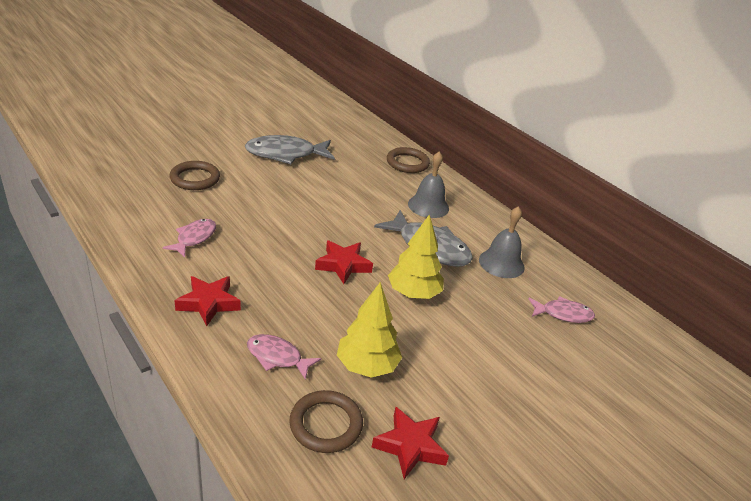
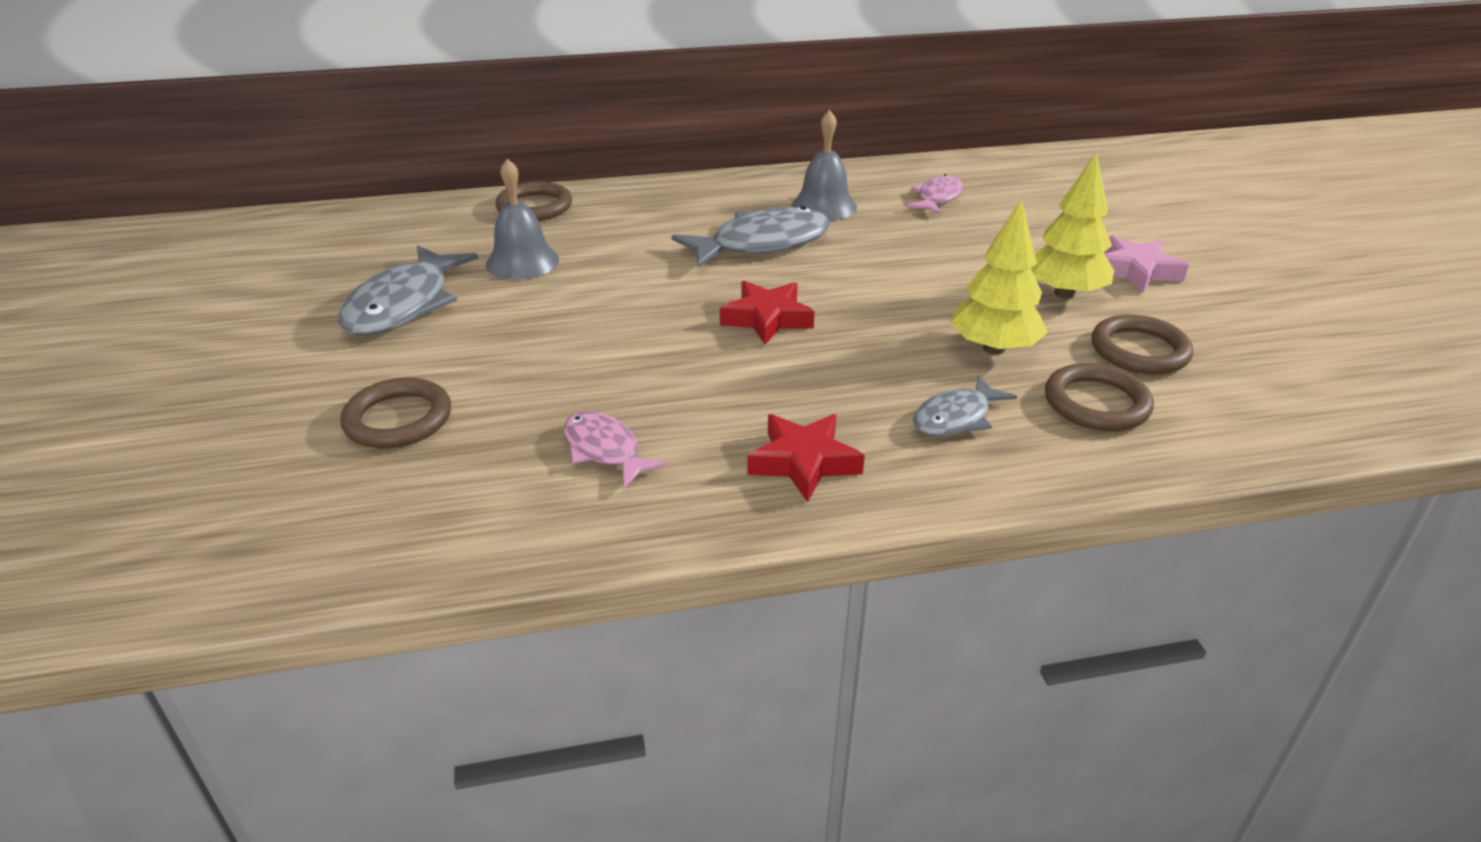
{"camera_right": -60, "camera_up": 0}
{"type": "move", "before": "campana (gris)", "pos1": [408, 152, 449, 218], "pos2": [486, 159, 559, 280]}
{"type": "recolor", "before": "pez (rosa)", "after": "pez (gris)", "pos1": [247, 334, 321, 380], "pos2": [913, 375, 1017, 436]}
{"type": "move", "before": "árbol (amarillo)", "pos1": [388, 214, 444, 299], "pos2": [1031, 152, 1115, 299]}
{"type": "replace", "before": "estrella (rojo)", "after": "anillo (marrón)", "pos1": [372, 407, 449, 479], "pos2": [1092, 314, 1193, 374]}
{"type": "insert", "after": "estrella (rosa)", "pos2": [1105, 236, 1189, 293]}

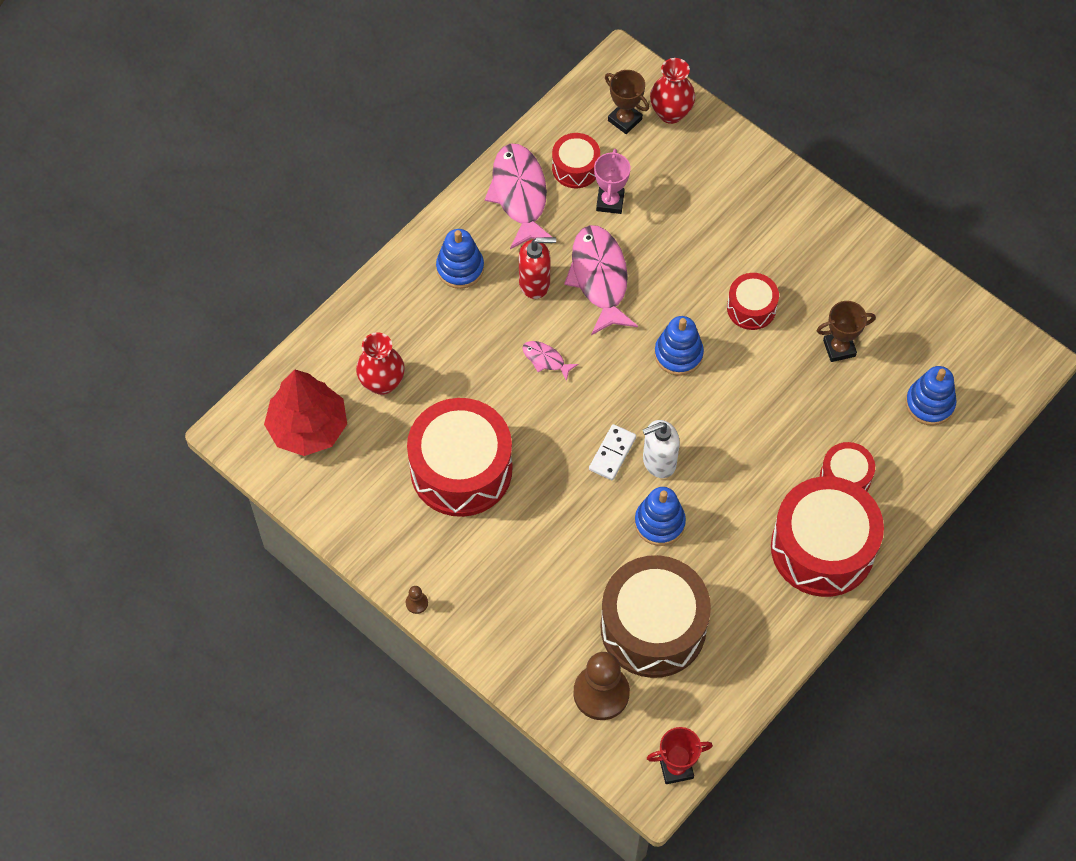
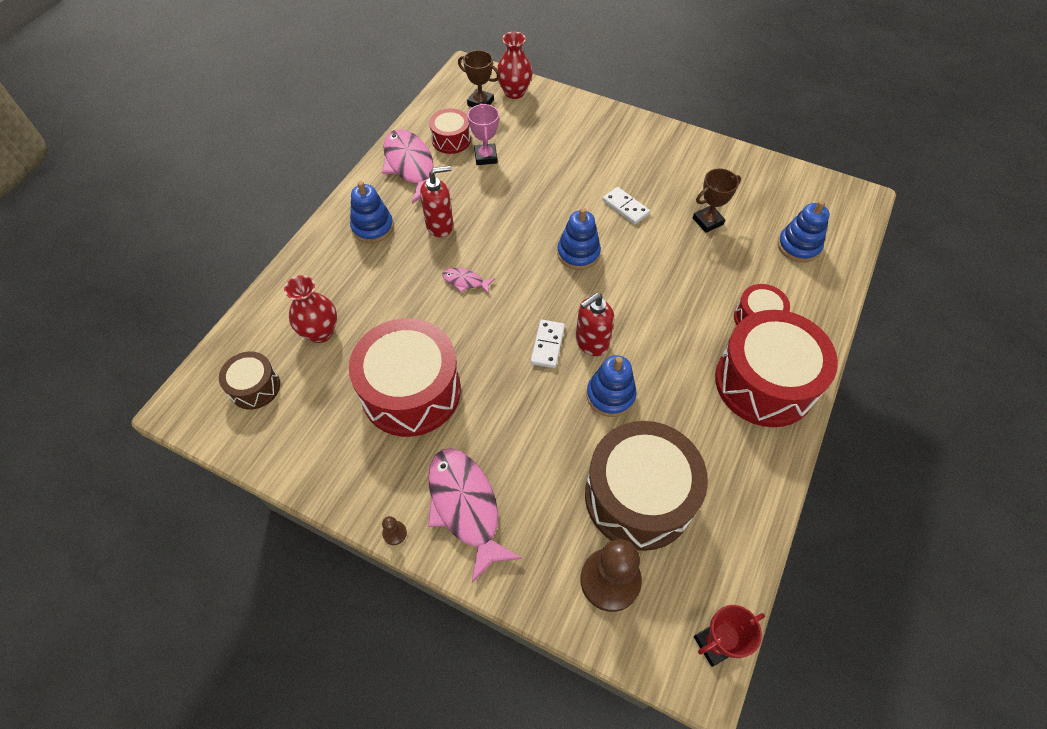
{"camera_right": -15, "camera_up": -5}
{"type": "replace", "before": "árbol (rojo)", "after": "tambor (marrón)", "pos1": [264, 370, 347, 456], "pos2": [219, 351, 280, 410]}
{"type": "move", "before": "pez (rosa)", "pos1": [564, 225, 638, 335], "pos2": [428, 448, 522, 583]}
{"type": "recolor", "before": "dispensador de jabón (blanco)", "after": "dispensador de jabón (rojo)", "pos1": [643, 420, 680, 478], "pos2": [576, 293, 614, 356]}
{"type": "replace", "before": "tambor (rojo)", "after": "ficha de dominó (blanco)", "pos1": [727, 273, 779, 330], "pos2": [603, 187, 650, 225]}

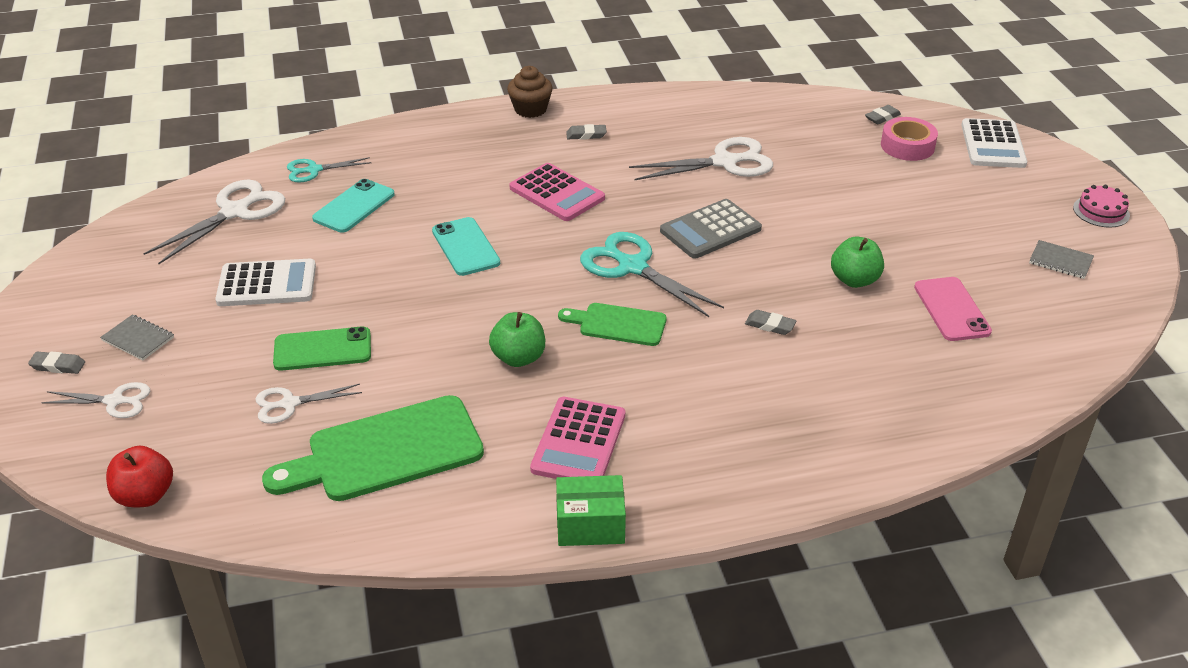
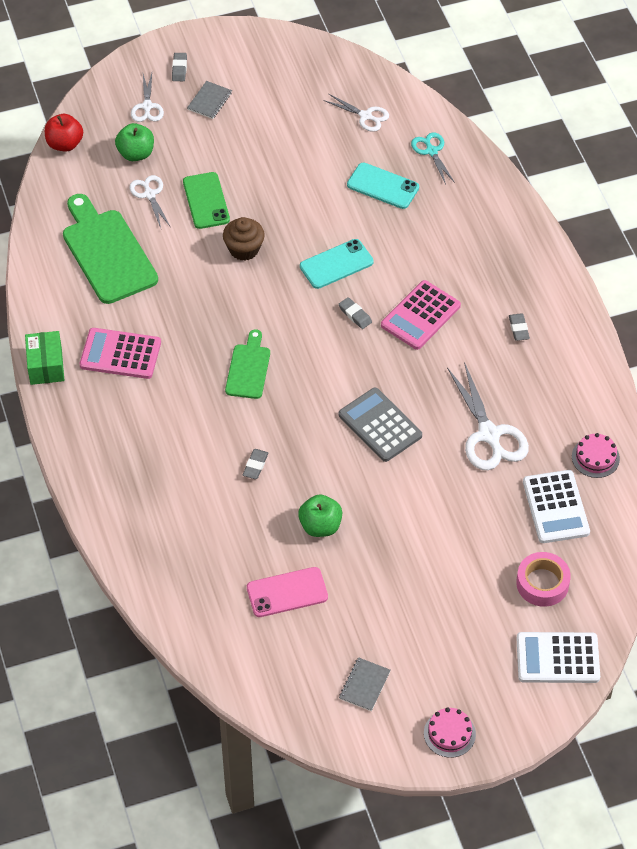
{"camera_right": 85, "camera_up": 15}
{"type": "move", "before": "manzana (verde)", "pos1": [489, 312, 545, 367], "pos2": [115, 123, 154, 161]}
{"type": "move", "before": "magdalena (marrón)", "pos1": [507, 66, 553, 118], "pos2": [223, 217, 265, 261]}
{"type": "resize", "before": "tijeras (blanco)", "pos1": [143, 180, 285, 264], "pos2": [323, 94, 389, 132], "scale": 0.58}
{"type": "move", "before": "goma de borrar (gris)", "pos1": [865, 105, 901, 124], "pos2": [339, 297, 372, 329]}
{"type": "move", "before": "calculadora (blanco)", "pos1": [215, 259, 316, 306], "pos2": [523, 470, 590, 543]}
{"type": "insert", "after": "tarta (rosa)", "pos2": [572, 433, 620, 478]}
{"type": "delete", "before": "tijeras (turquesa)", "pos1": [580, 232, 724, 317]}

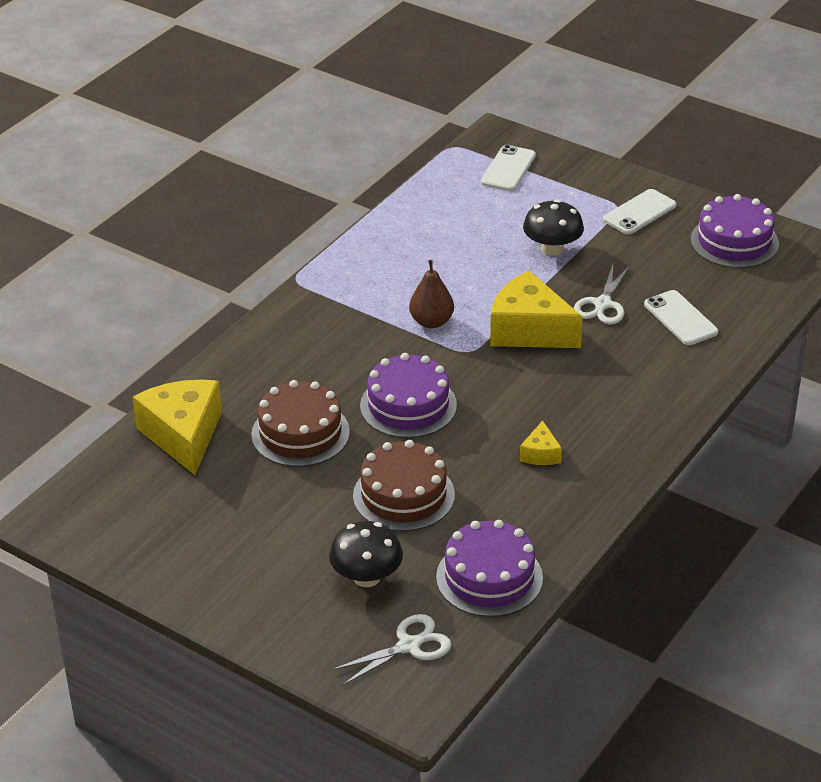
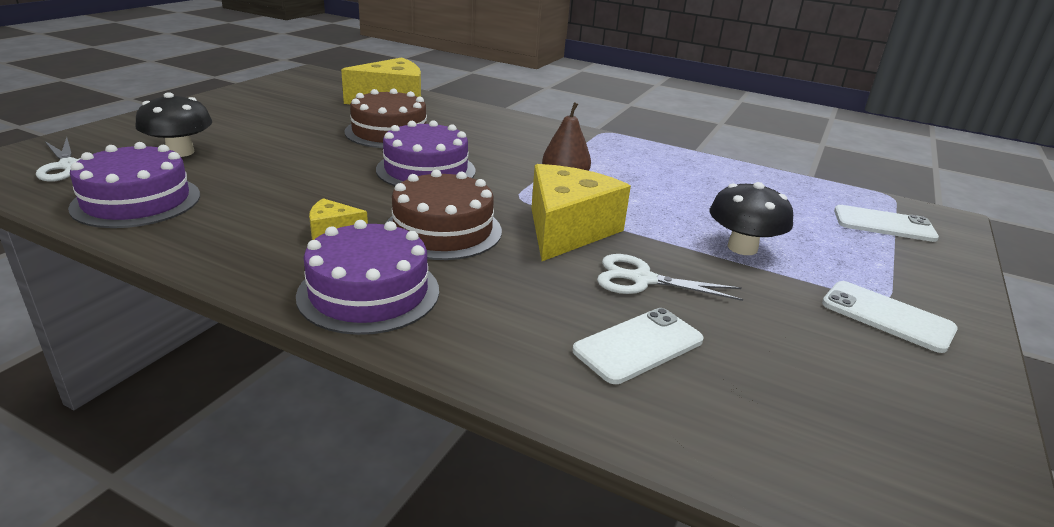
{"camera_right": 80, "camera_up": -10}
{"type": "move", "before": "tarta (morado)", "pos1": [691, 194, 779, 268], "pos2": [296, 220, 439, 335]}
{"type": "move", "before": "tarta (marrón)", "pos1": [353, 440, 455, 531], "pos2": [386, 170, 502, 260]}

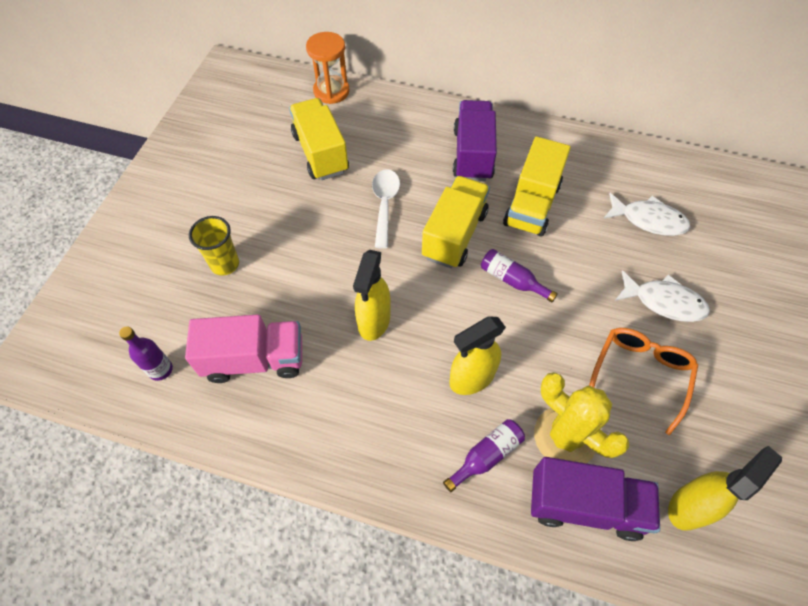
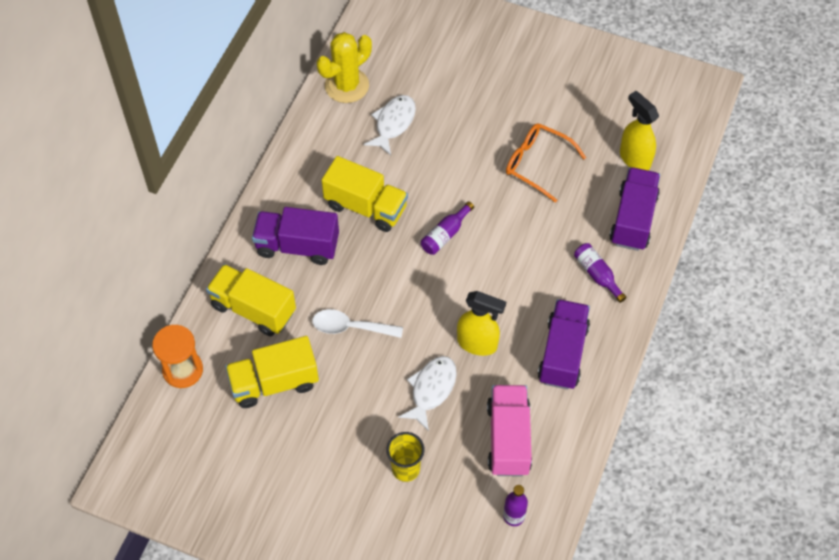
{"camera_right": -85, "camera_up": 0}
{"type": "move", "before": "camión (amarillo)", "pos1": [422, 176, 490, 268], "pos2": [206, 264, 296, 336]}
{"type": "move", "before": "cactus (amarillo)", "pos1": [534, 372, 629, 463], "pos2": [317, 32, 372, 103]}
{"type": "move", "before": "pez (blanco)", "pos1": [615, 270, 710, 322], "pos2": [398, 356, 457, 431]}
{"type": "insert", "after": "camión (morado)", "pos2": [538, 299, 590, 390]}
{"type": "delete", "before": "pulverizador (amarillo)", "pos1": [449, 316, 506, 395]}

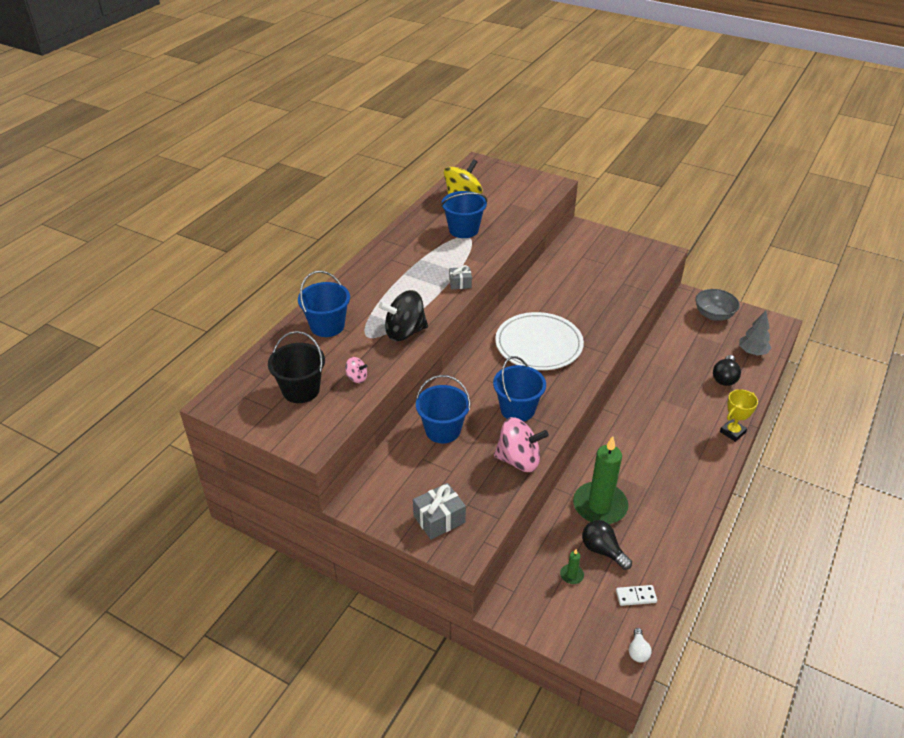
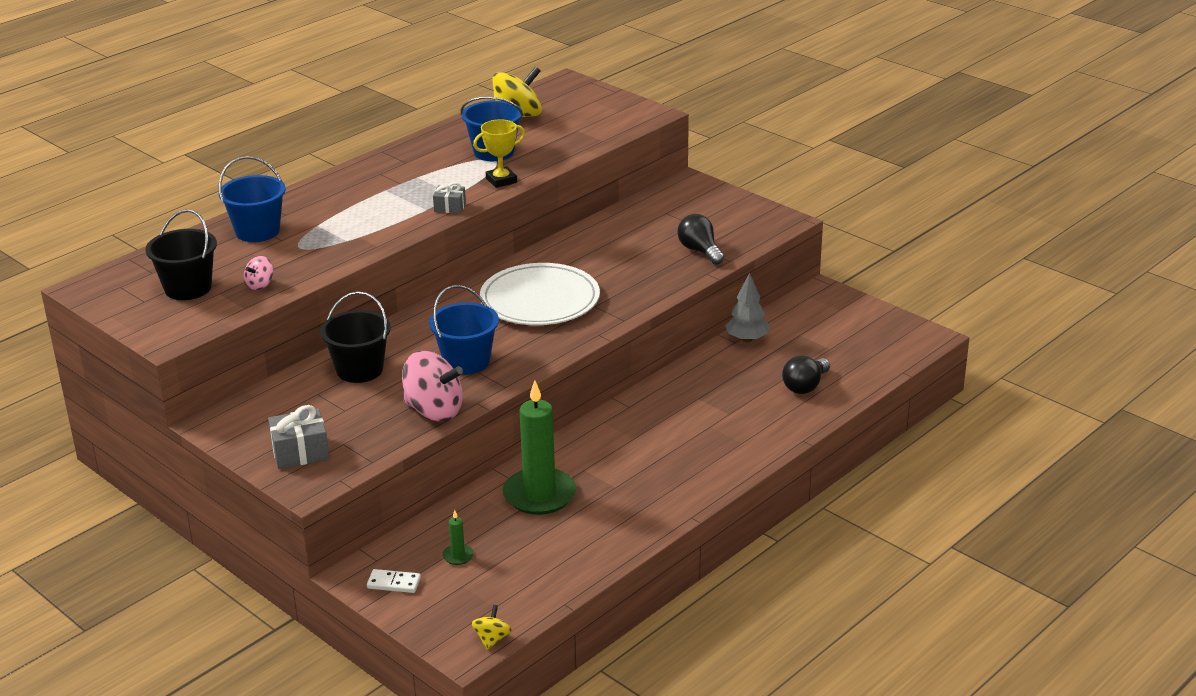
{"camera_right": 15, "camera_up": -10}
{"type": "rotate", "before": "peonza (rosa)", "pos1": [345, 357, 368, 383], "pos2": [244, 256, 273, 290], "turn": 90}
{"type": "recolor", "before": "balde (azul)", "after": "balde (negro)", "pos1": [416, 375, 471, 443], "pos2": [320, 291, 391, 383]}
{"type": "move", "before": "ficha de dominó (blanco)", "pos1": [616, 585, 657, 606], "pos2": [367, 569, 421, 593]}
{"type": "replace", "before": "bombilla (blanco)", "after": "peonza (amarillo)", "pos1": [629, 628, 652, 663], "pos2": [472, 605, 511, 650]}
{"type": "move", "before": "trofeo (amarillo)", "pos1": [720, 389, 758, 442], "pos2": [473, 119, 525, 188]}
{"type": "move", "before": "bombilla (negro)", "pos1": [582, 520, 632, 570], "pos2": [677, 214, 724, 265]}
{"type": "move", "before": "árbol (gris)", "pos1": [739, 310, 771, 356], "pos2": [725, 272, 770, 342]}
{"type": "delete", "before": "peonza (negro)", "pos1": [379, 290, 428, 341]}
{"type": "delete", "before": "cuenco (gris)", "pos1": [695, 289, 740, 321]}

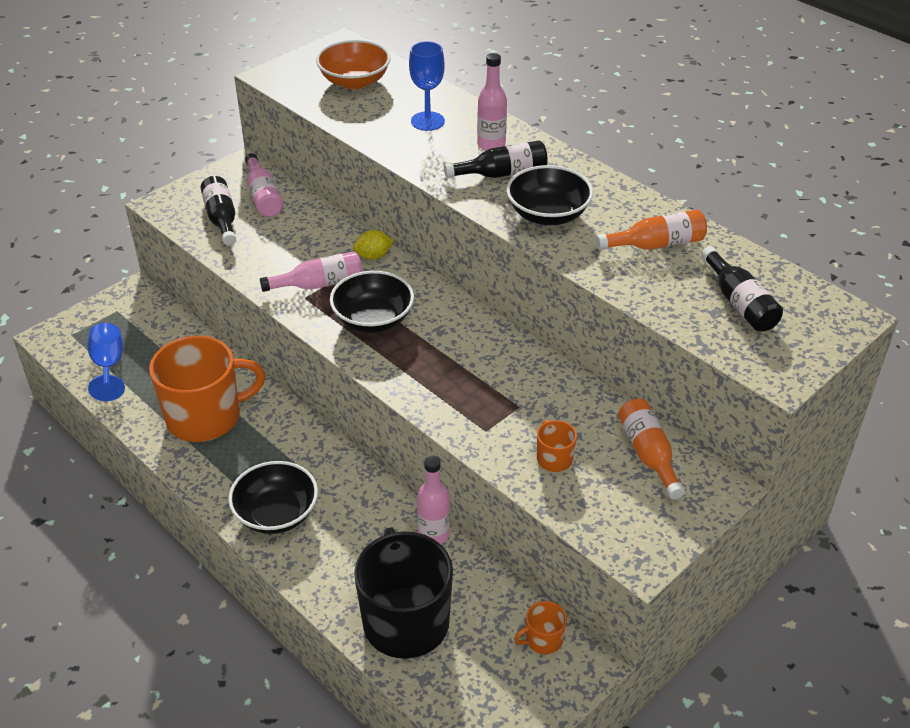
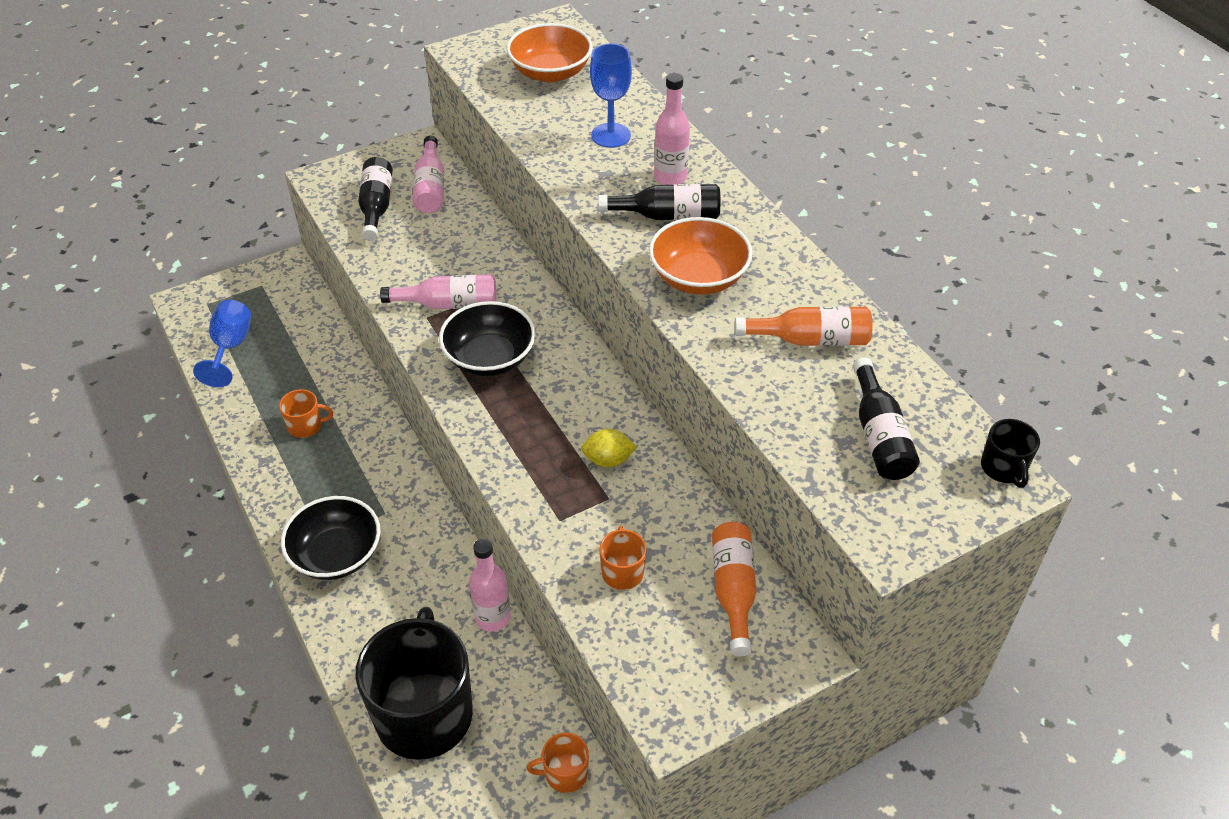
{"camera_right": 15, "camera_up": 5}
{"type": "resize", "before": "taza (naranja)", "pos1": [149, 336, 265, 442], "pos2": [279, 389, 333, 438], "scale": 0.42}
{"type": "move", "before": "limón (amarillo)", "pos1": [353, 230, 394, 260], "pos2": [581, 429, 637, 467]}
{"type": "recolor", "before": "cuenco (negro)", "after": "cuenco (naranja)", "pos1": [506, 165, 593, 225], "pos2": [649, 217, 753, 295]}
{"type": "insert", "after": "taza (negro)", "pos2": [981, 419, 1040, 488]}

